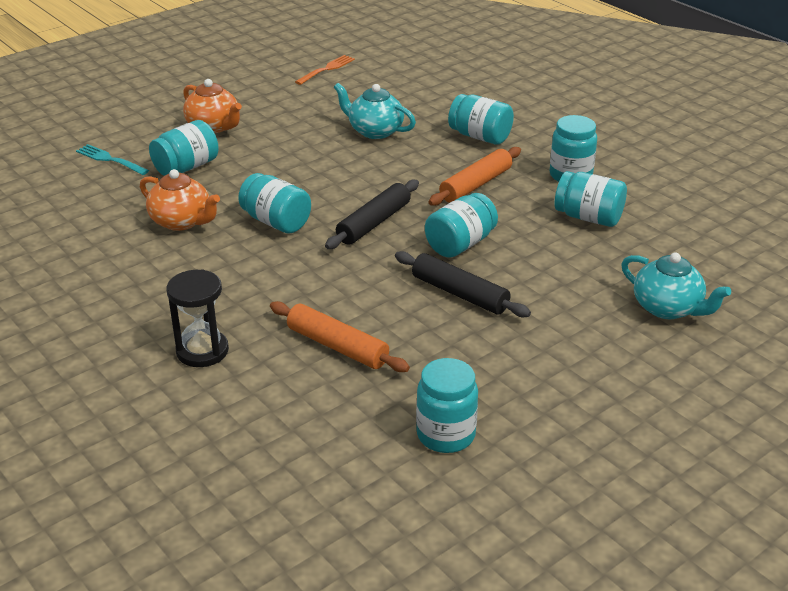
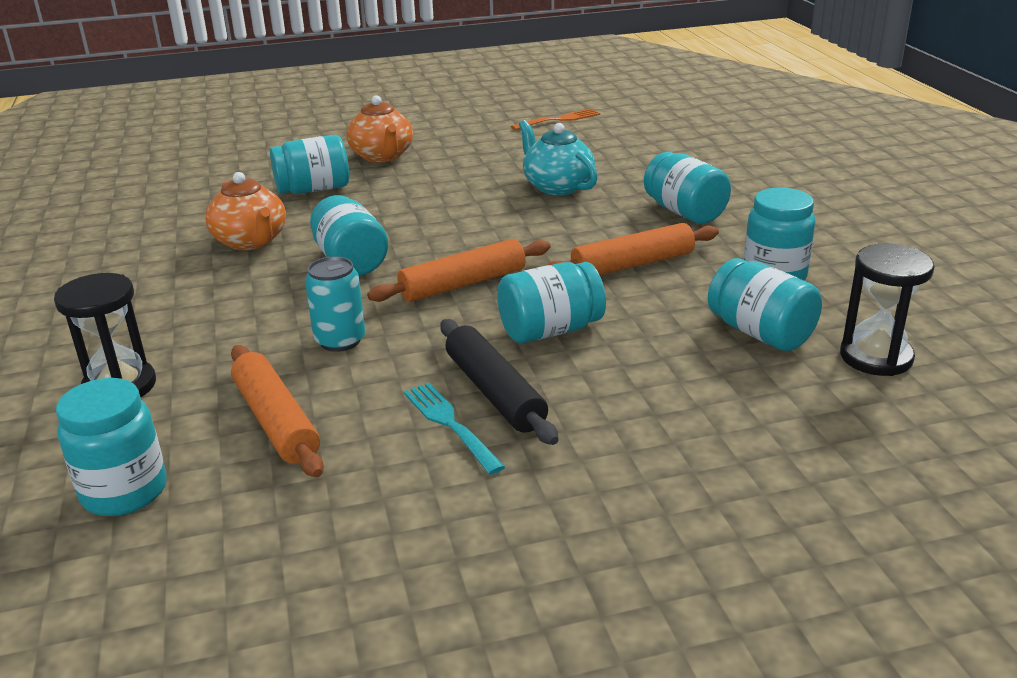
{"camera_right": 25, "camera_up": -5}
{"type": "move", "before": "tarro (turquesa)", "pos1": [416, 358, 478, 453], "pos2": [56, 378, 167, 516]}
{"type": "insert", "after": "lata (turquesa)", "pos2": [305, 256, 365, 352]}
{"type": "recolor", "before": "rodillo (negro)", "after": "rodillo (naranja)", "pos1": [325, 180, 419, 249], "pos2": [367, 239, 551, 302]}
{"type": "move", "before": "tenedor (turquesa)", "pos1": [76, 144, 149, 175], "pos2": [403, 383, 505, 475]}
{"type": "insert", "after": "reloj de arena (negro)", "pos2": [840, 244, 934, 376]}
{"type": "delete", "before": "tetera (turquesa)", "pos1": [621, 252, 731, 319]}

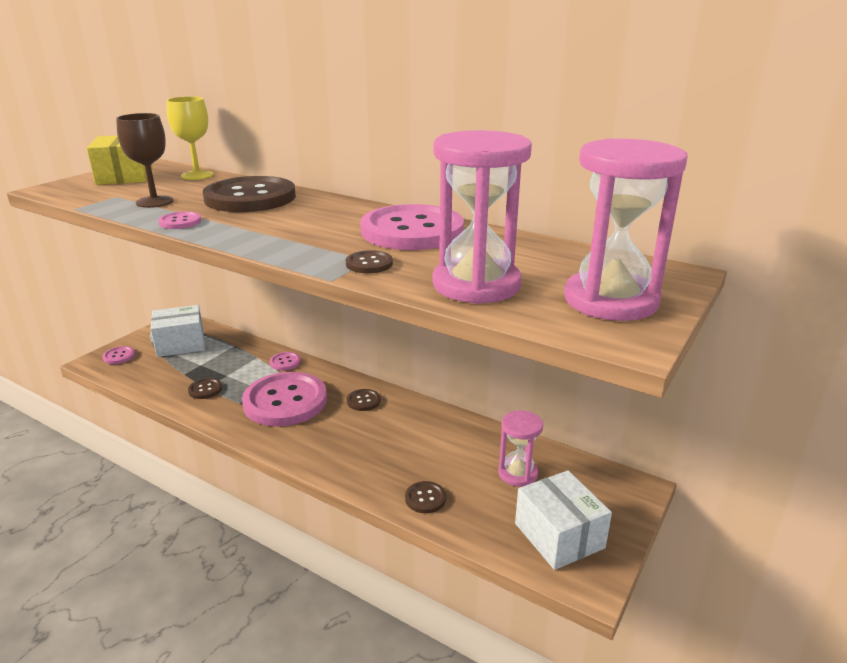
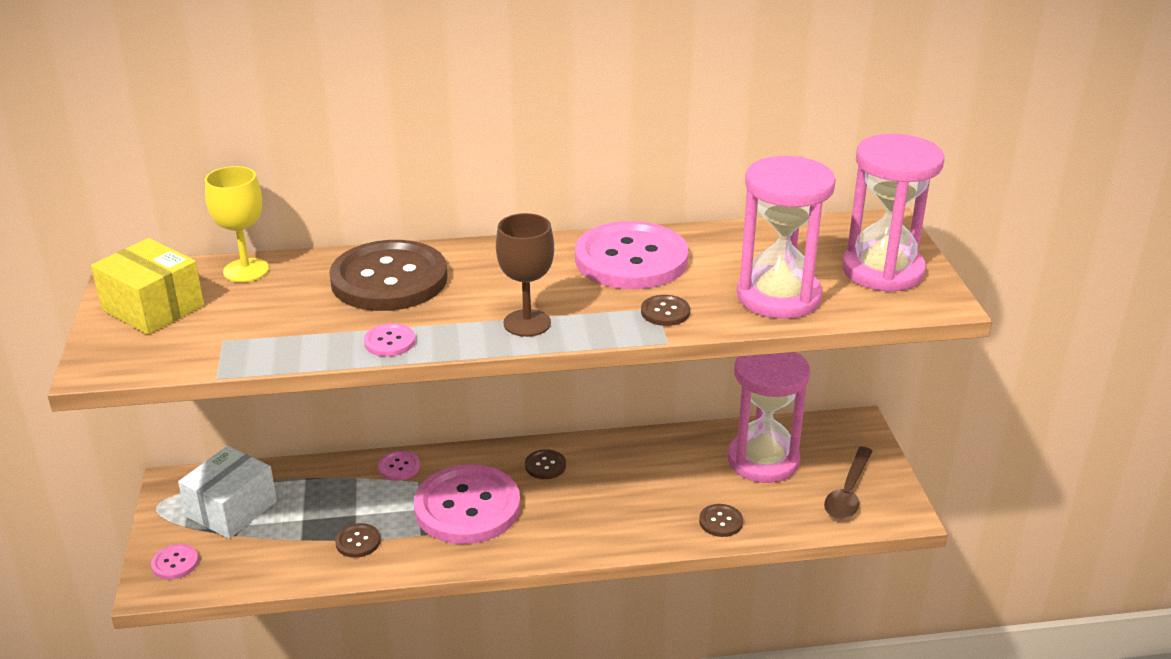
{"camera_right": -40, "camera_up": 5}
{"type": "move", "before": "copa (marrón)", "pos1": [116, 113, 173, 208], "pos2": [496, 213, 554, 337]}
{"type": "resize", "before": "reloj de arena (rosa)", "pos1": [498, 410, 543, 487], "pos2": [728, 352, 810, 483], "scale": 1.74}
{"type": "replace", "before": "caja (blanco)", "after": "cuchara (marrón)", "pos1": [515, 470, 612, 570], "pos2": [824, 447, 872, 519]}

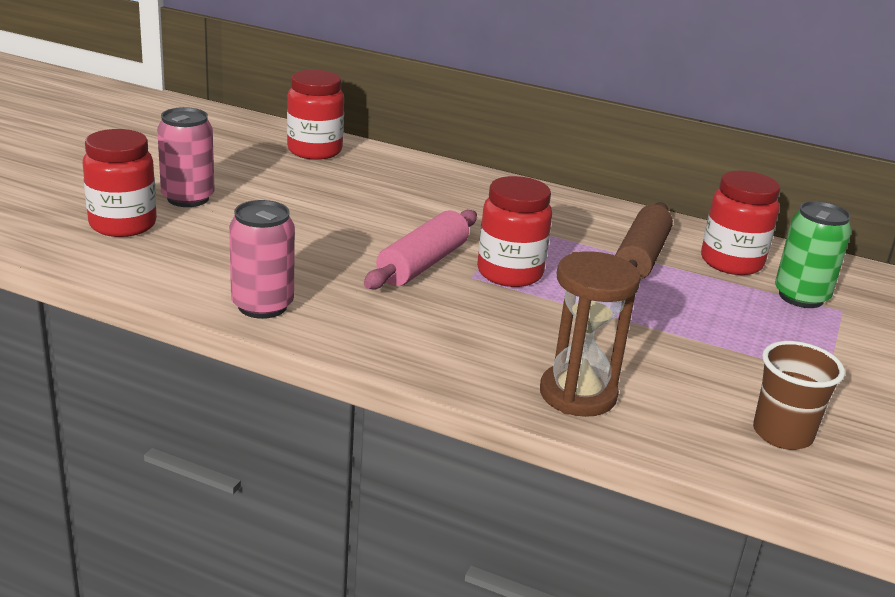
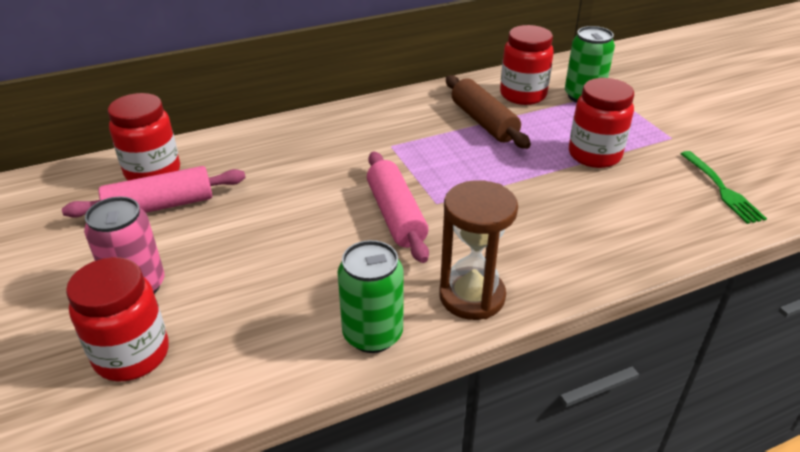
{"camera_right": -45, "camera_up": 10}
{"type": "insert", "after": "rodillo (rosa)", "pos2": [62, 166, 246, 218]}
{"type": "recolor", "before": "lata (rosa)", "after": "lata (verde)", "pos1": [229, 200, 295, 319], "pos2": [337, 240, 404, 353]}
{"type": "move", "before": "reloj de arena (marrón)", "pos1": [540, 251, 641, 417], "pos2": [439, 180, 518, 320]}
{"type": "move", "before": "tarro (rojo)", "pos1": [477, 176, 552, 287], "pos2": [569, 78, 634, 168]}
{"type": "replace", "before": "vaso (marrón)", "after": "tenedor (verde)", "pos1": [753, 341, 845, 450], "pos2": [681, 151, 767, 224]}

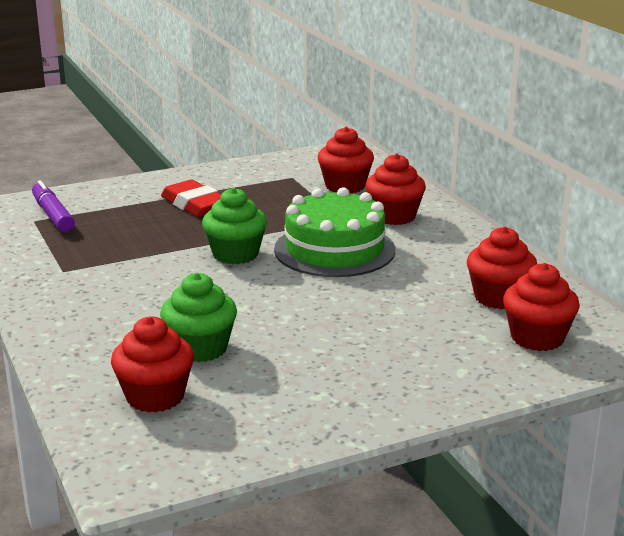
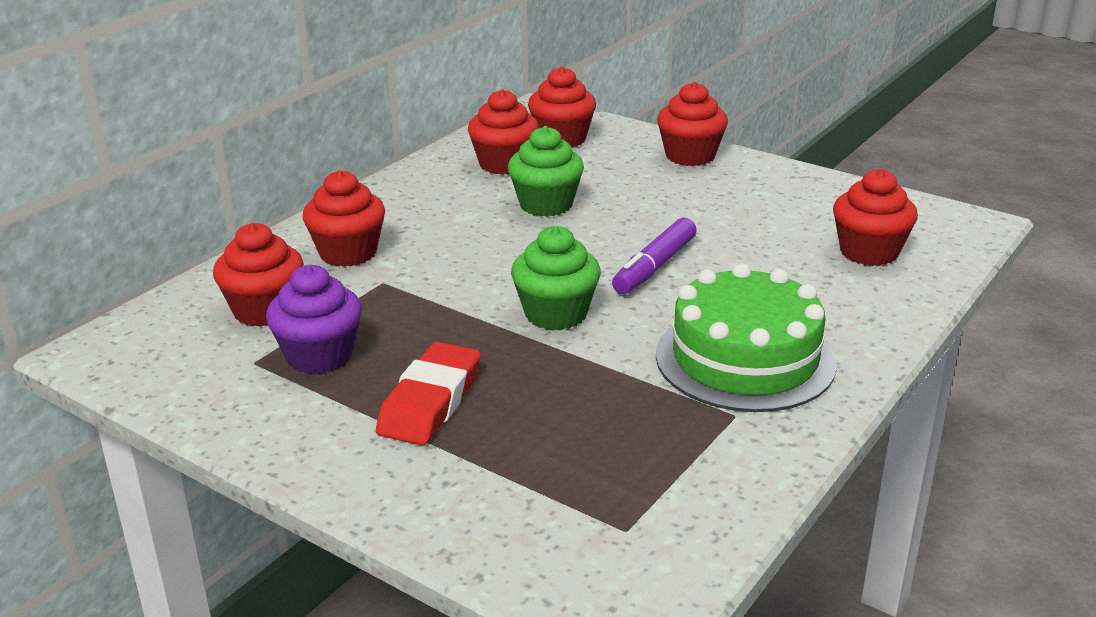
{"camera_right": -120, "camera_up": 5}
{"type": "insert", "after": "magdalena (morado)", "pos2": [266, 265, 362, 374]}
{"type": "move", "before": "magdalena (verde)", "pos1": [160, 273, 237, 362], "pos2": [508, 126, 584, 217]}
{"type": "move", "before": "rotulador (morado)", "pos1": [32, 180, 75, 232], "pos2": [612, 218, 697, 294]}
{"type": "move", "before": "tarta (verde)", "pos1": [274, 187, 395, 277], "pos2": [656, 263, 837, 412]}
{"type": "insert", "after": "magdalena (rojo)", "pos2": [657, 82, 728, 166]}

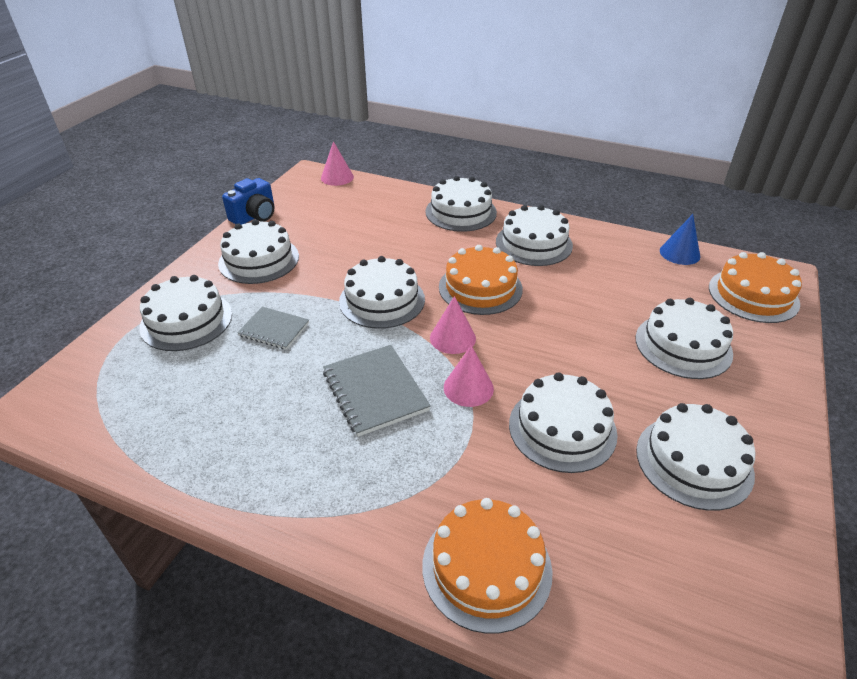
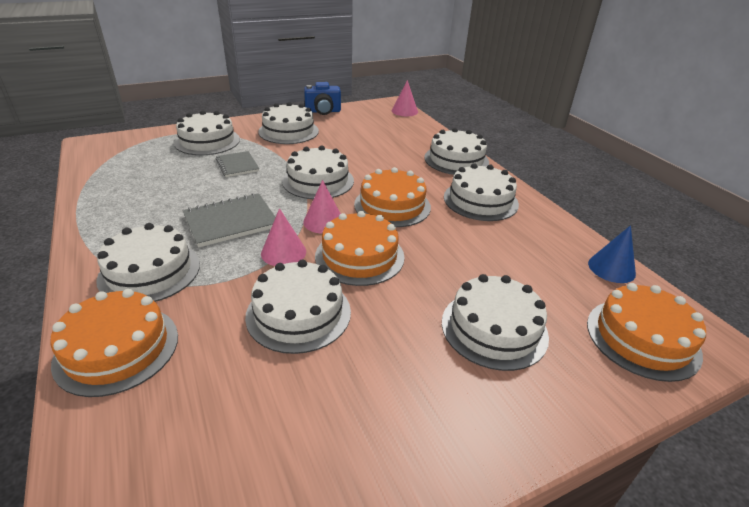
{"camera_right": 40, "camera_up": -5}
{"type": "move", "before": "tarta (blanco)", "pos1": [636, 403, 755, 511], "pos2": [96, 223, 200, 302]}
{"type": "rotate", "before": "cuaderno (gris)", "pos1": [323, 345, 431, 437], "pos2": [183, 193, 276, 248], "turn": 45}
{"type": "insert", "after": "tarta (naranja)", "pos2": [315, 211, 404, 286]}

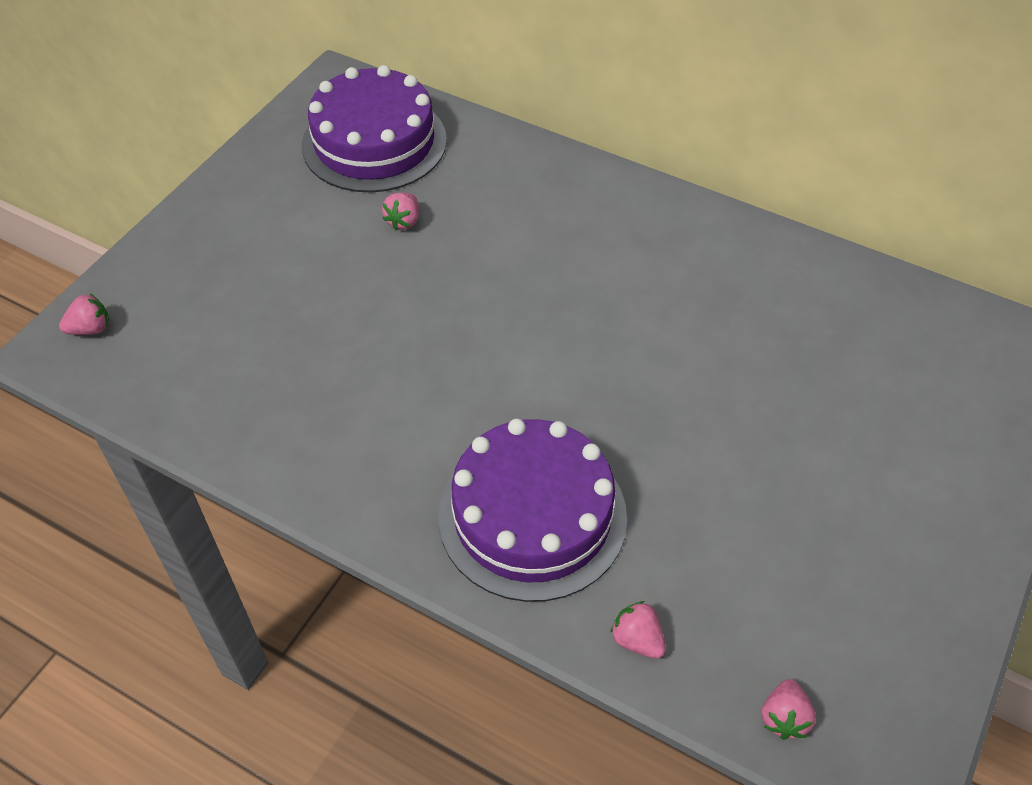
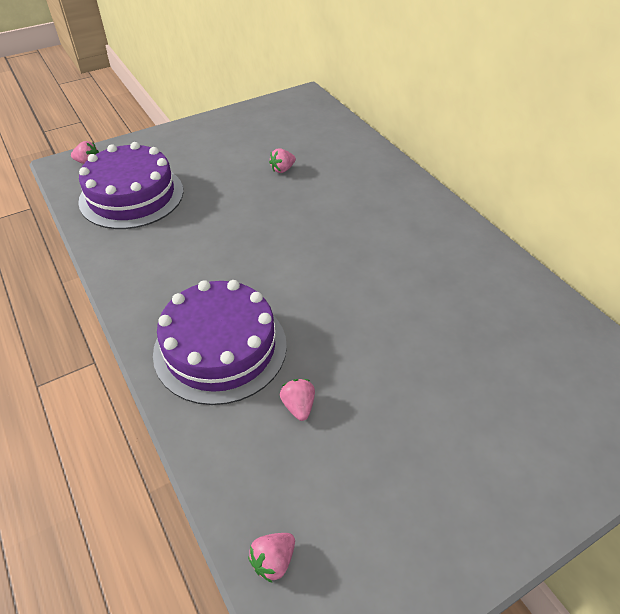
{"camera_right": 30, "camera_up": -5}
{"type": "move", "before": "tarta (morado)", "pos1": [302, 65, 447, 193], "pos2": [78, 142, 183, 229]}
{"type": "move", "before": "fresa (rosa)", "pos1": [610, 601, 666, 659], "pos2": [280, 379, 315, 421]}

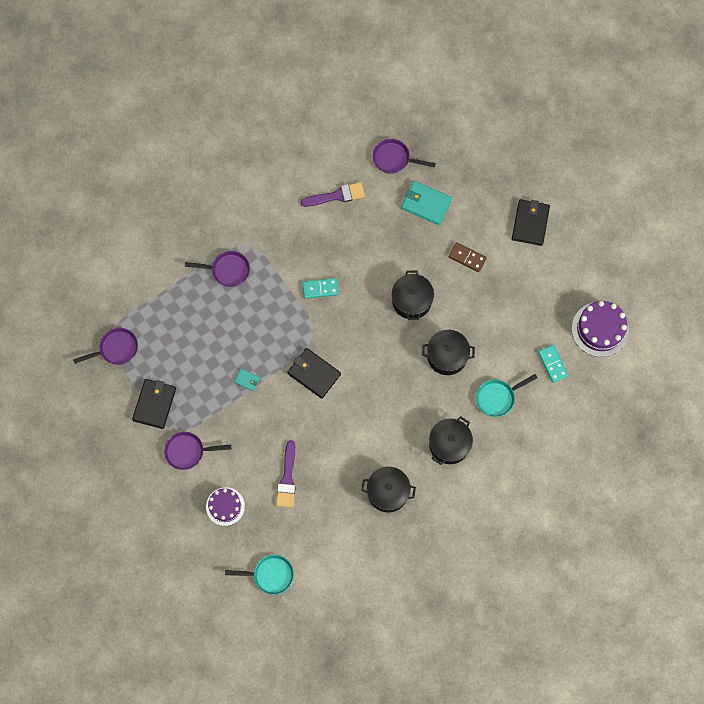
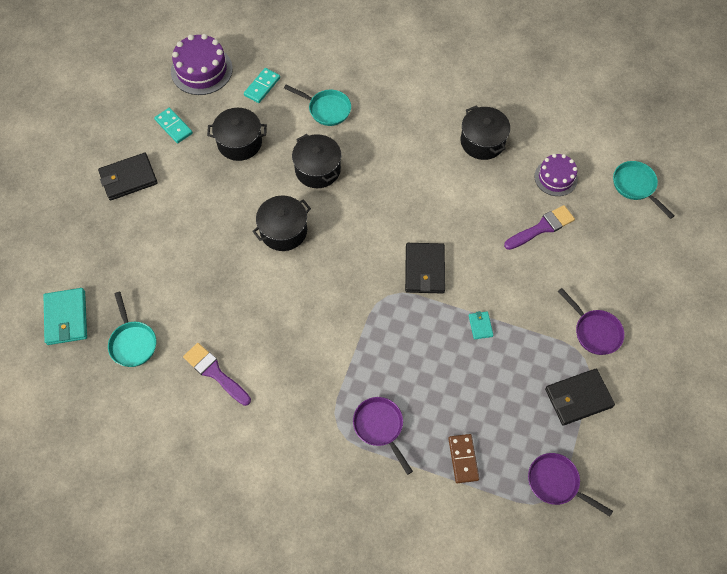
{"camera_right": -125, "camera_up": -10}
{"type": "move", "before": "cartera (turquesa)", "pos1": [401, 181, 452, 225], "pos2": [43, 288, 87, 345]}
{"type": "recolor", "before": "sartén (morado)", "after": "sartén (turquesa)", "pos1": [373, 139, 436, 174], "pos2": [108, 292, 156, 367]}
{"type": "move", "before": "ficha de dominó (turquesa)", "pos1": [302, 278, 339, 299], "pos2": [154, 108, 193, 144]}
{"type": "move", "before": "olla (negro)", "pos1": [429, 416, 473, 465], "pos2": [207, 108, 267, 161]}
{"type": "move", "before": "ficha de dominó (marrón)", "pos1": [449, 242, 487, 272], "pos2": [448, 434, 479, 483]}
{"type": "move", "before": "tarta (morado)", "pos1": [206, 487, 245, 526], "pos2": [534, 154, 578, 196]}

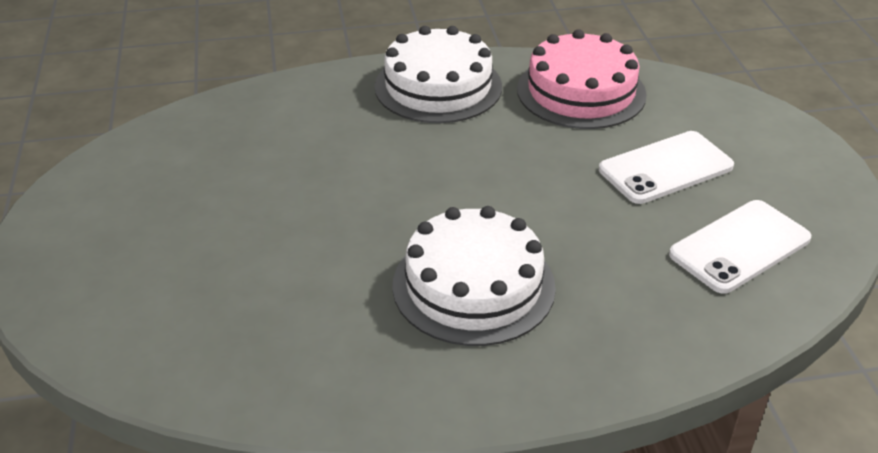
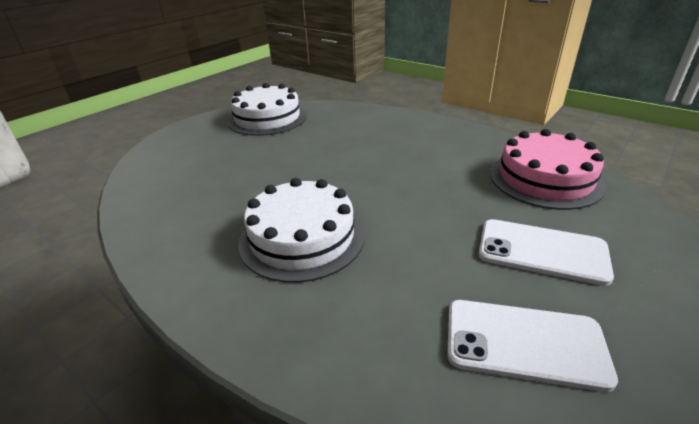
{"camera_right": 50, "camera_up": -5}
{"type": "move", "before": "tarta (blanco)", "pos1": [374, 26, 502, 123], "pos2": [228, 83, 307, 136]}

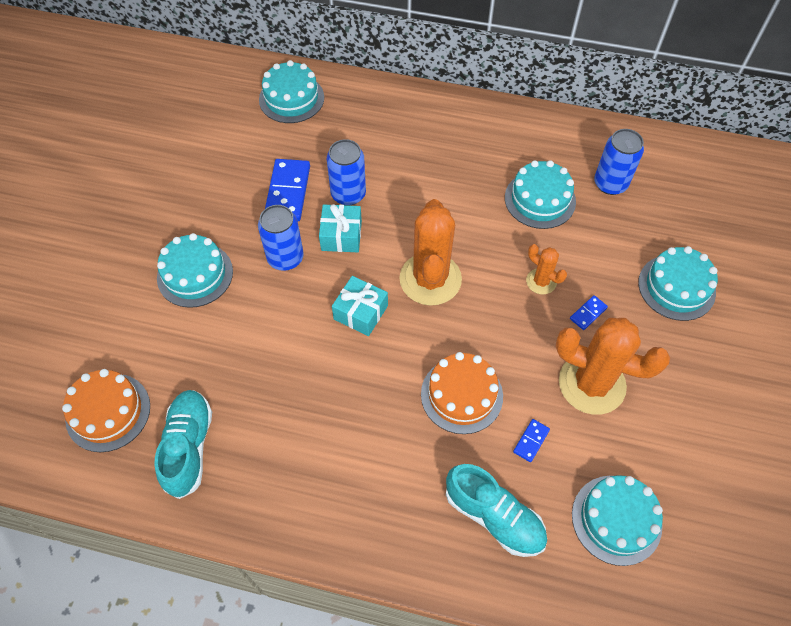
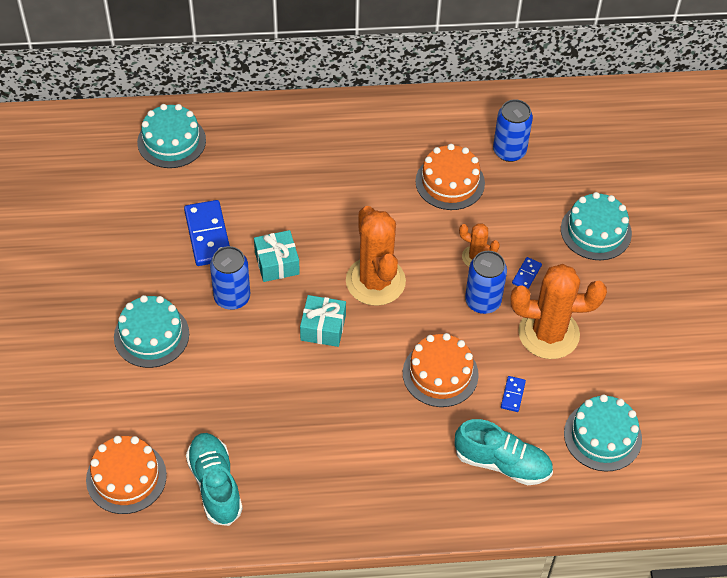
{"camera_right": -20, "camera_up": -5}
{"type": "recolor", "before": "tarta (turquesa)", "after": "tarta (naranja)", "pos1": [505, 160, 576, 229], "pos2": [415, 144, 485, 210]}
{"type": "move", "before": "lata (azul)", "pos1": [327, 139, 366, 206], "pos2": [465, 251, 507, 314]}

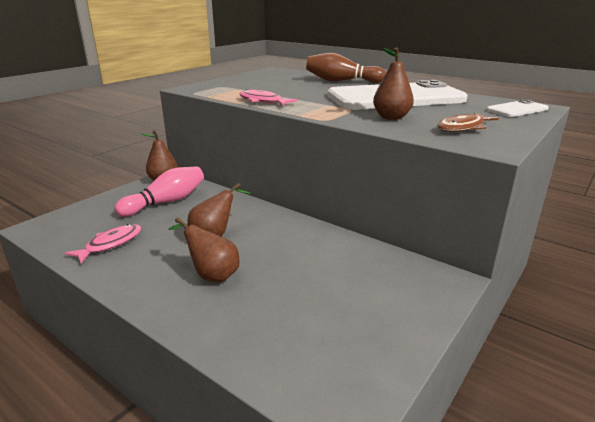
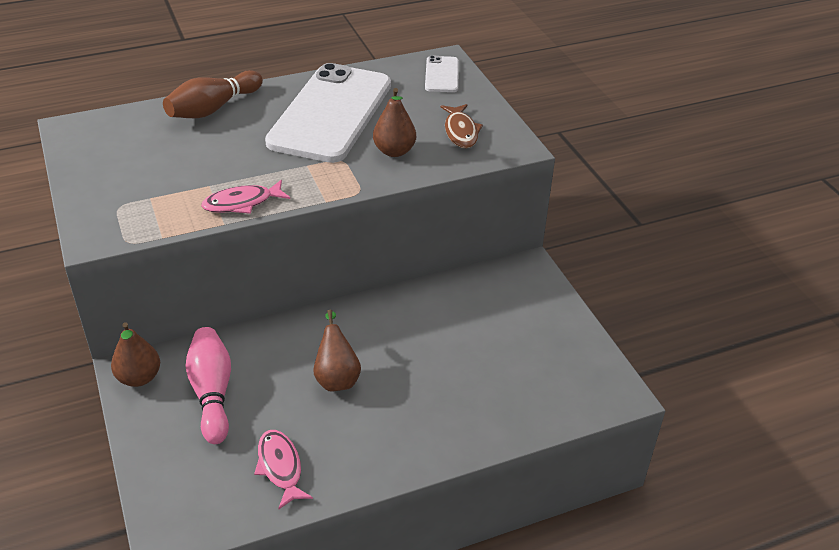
{"camera_right": -60, "camera_up": 15}
{"type": "delete", "before": "pera (marrón)", "pos1": [168, 217, 240, 282]}

